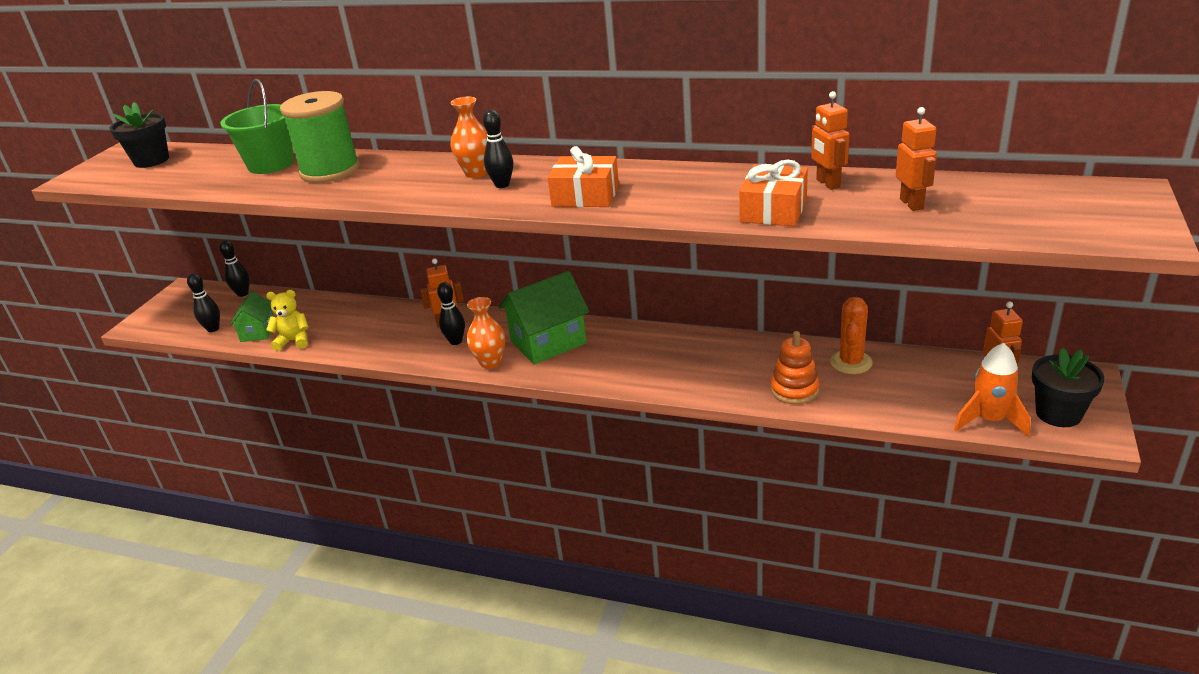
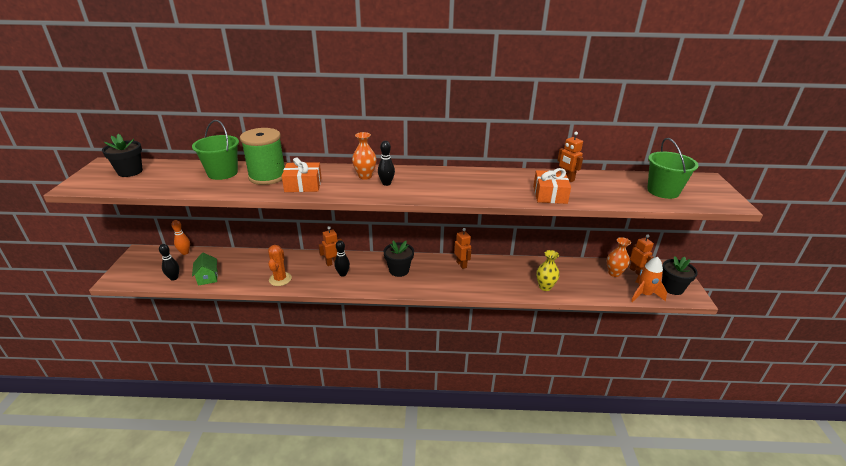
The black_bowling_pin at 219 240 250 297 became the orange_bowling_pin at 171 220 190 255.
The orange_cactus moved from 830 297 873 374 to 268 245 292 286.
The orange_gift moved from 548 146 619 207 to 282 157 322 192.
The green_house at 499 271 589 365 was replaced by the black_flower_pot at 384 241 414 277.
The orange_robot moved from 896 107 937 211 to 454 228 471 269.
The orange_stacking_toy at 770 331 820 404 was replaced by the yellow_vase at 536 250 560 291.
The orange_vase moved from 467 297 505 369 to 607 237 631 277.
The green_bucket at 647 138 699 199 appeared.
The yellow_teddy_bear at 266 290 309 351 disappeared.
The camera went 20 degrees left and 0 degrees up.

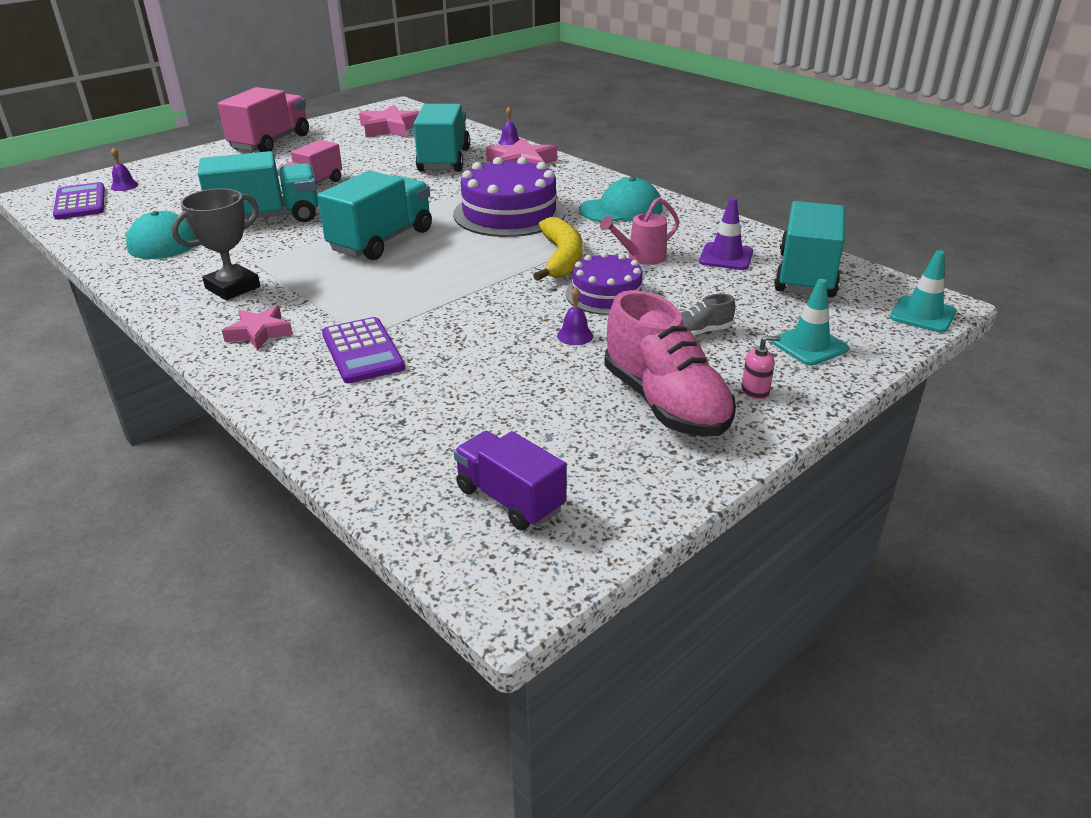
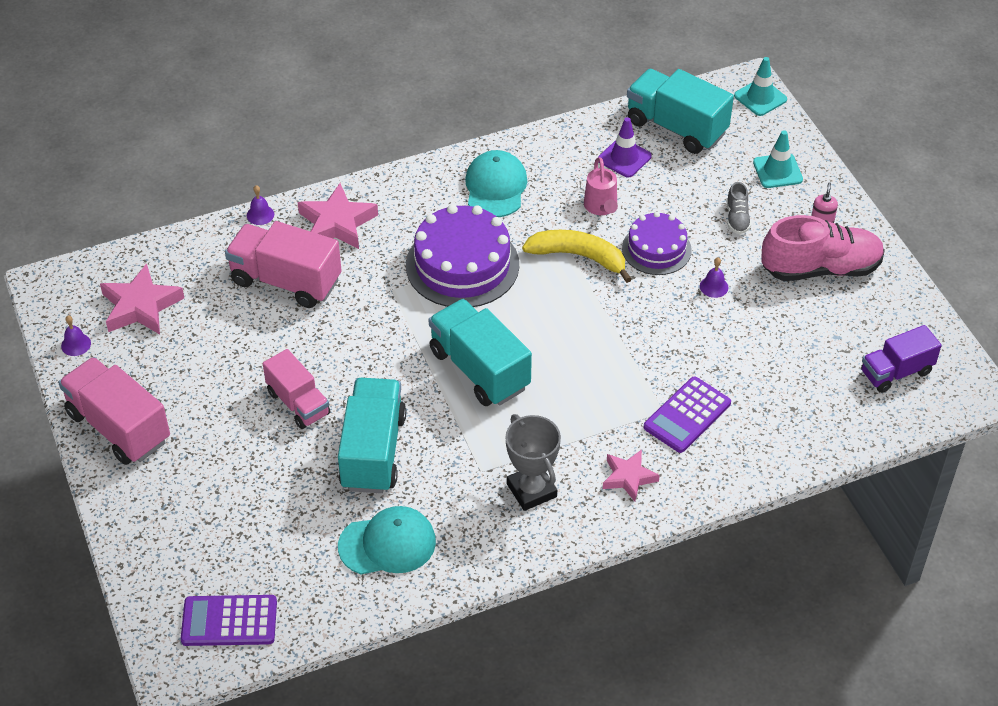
The purple_bell moved from 111 148 139 191 to 61 315 91 356.
The turquoise_truck at 414 104 470 172 became the pink_truck at 225 221 342 308.
The purple_calculator at 322 317 405 383 turned 135 degrees clockwise.
The camera went 70 degrees left and 15 degrees up.

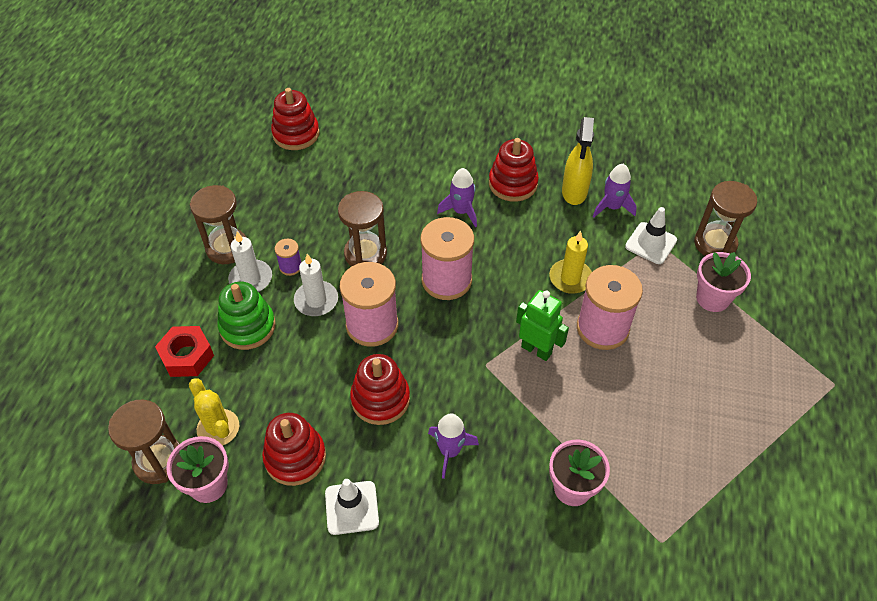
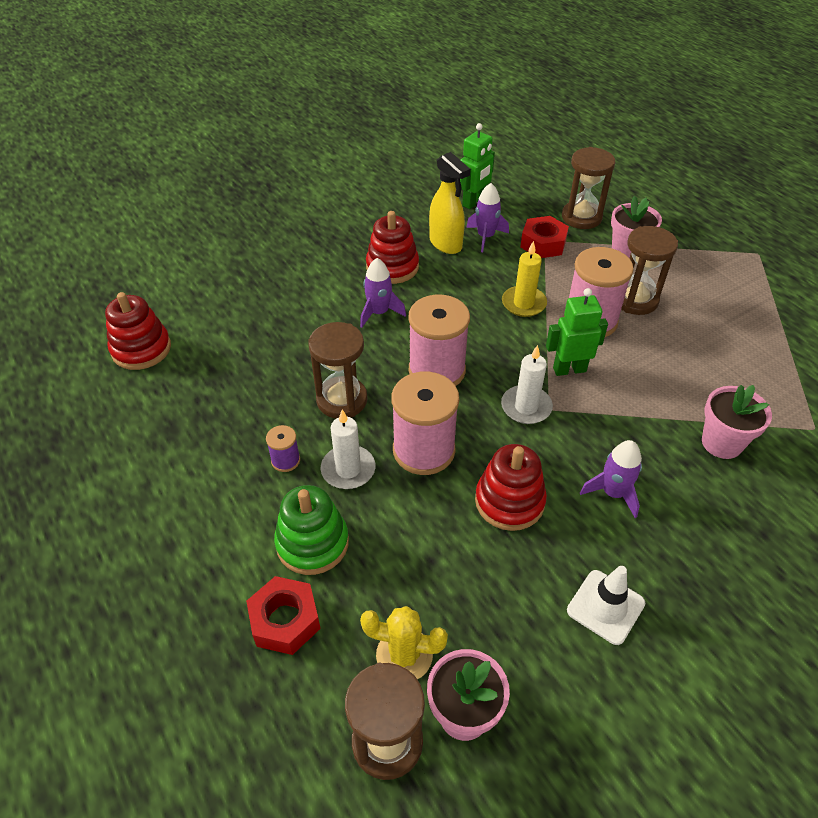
The green_robot at 460 123 495 209 appeared.
The white_candle moved from 228 232 272 292 to 501 345 553 424.
The white_traffic_cone at 625 207 677 264 was replaced by the red_nut at 520 216 569 258.
The brown_hourglass moved from 190 185 246 264 to 621 226 678 315.
The red_stacking_toy at 262 413 326 486 disappeared.
The camera went 45 degrees left and 5 degrees down.

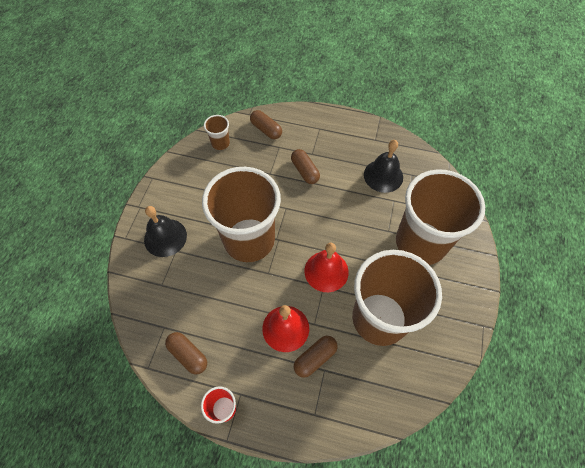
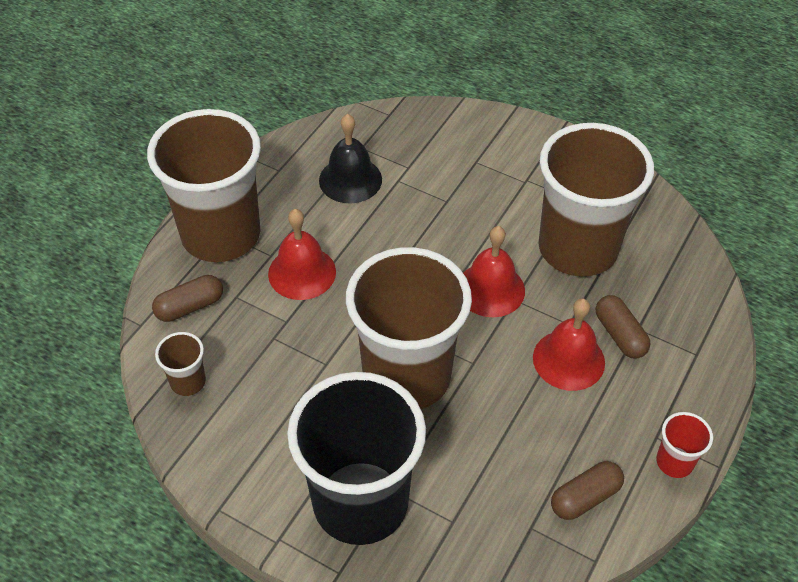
The brown_cup moved from 396 169 485 265 to 147 109 261 262.
The brown_capsule at 291 149 320 184 was replaced by the red_bell at 268 209 336 300.
The black_bell at 144 206 187 257 was replaced by the black_cup at 287 372 426 545.
The camera went 75 degrees left and 10 degrees down.

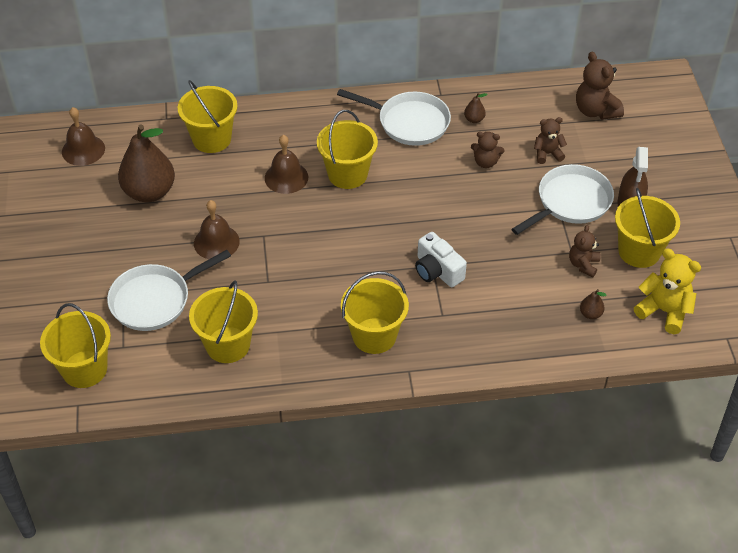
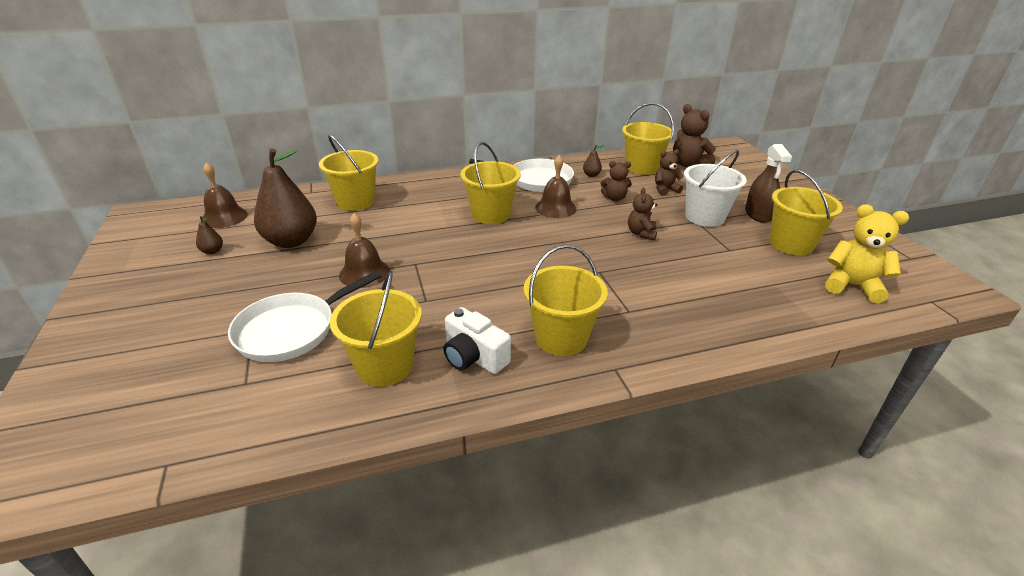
The brown_pear moved from 580 289 607 319 to 196 216 223 254.
The white_camera moved from 415 232 467 287 to 444 307 511 374.
The brown_bell moved from 265 135 308 194 to 535 155 576 218.
The yellow_bucket moved from 40 303 111 388 to 622 103 674 175.
The brown_teddy_bear moved from 569 225 600 277 to 628 188 657 241.
The white_pan at 512 164 614 235 was replaced by the white_bucket at 684 150 747 227.
The camera went 10 degrees left and 15 degrees down.

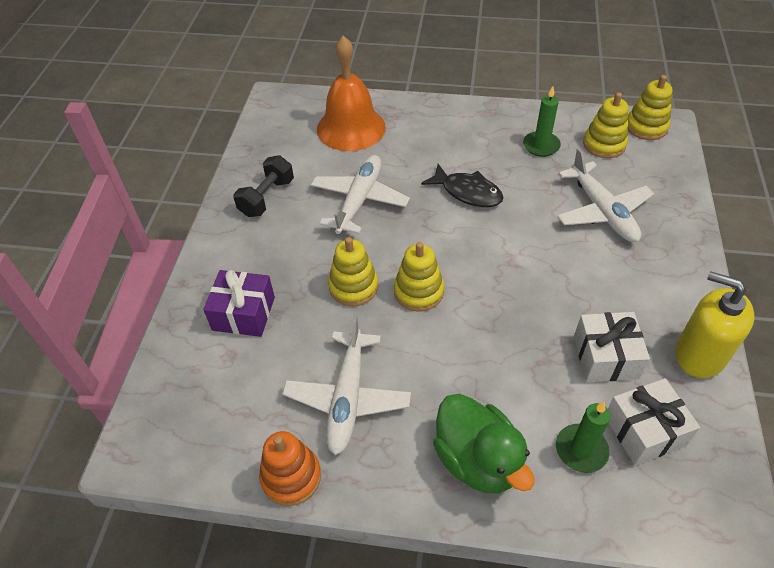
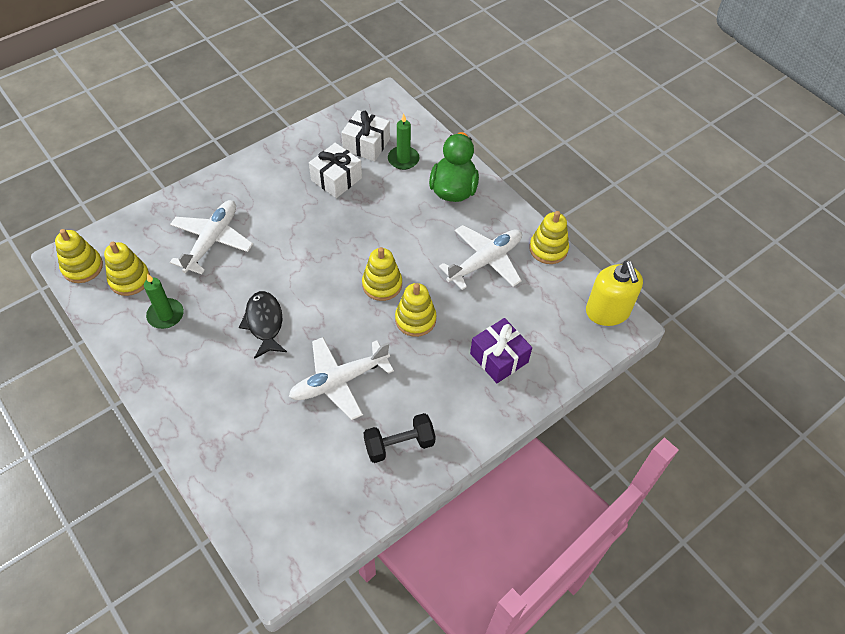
The orange_stacking_toy at 259 431 321 506 became the yellow_stacking_toy at 529 211 569 264.
The yellow_soap_dispenser moved from 675 271 754 378 to 586 260 643 326.
The orange_bell at 317 36 386 151 disappeared.
The camera went 140 degrees left and 5 degrees up.

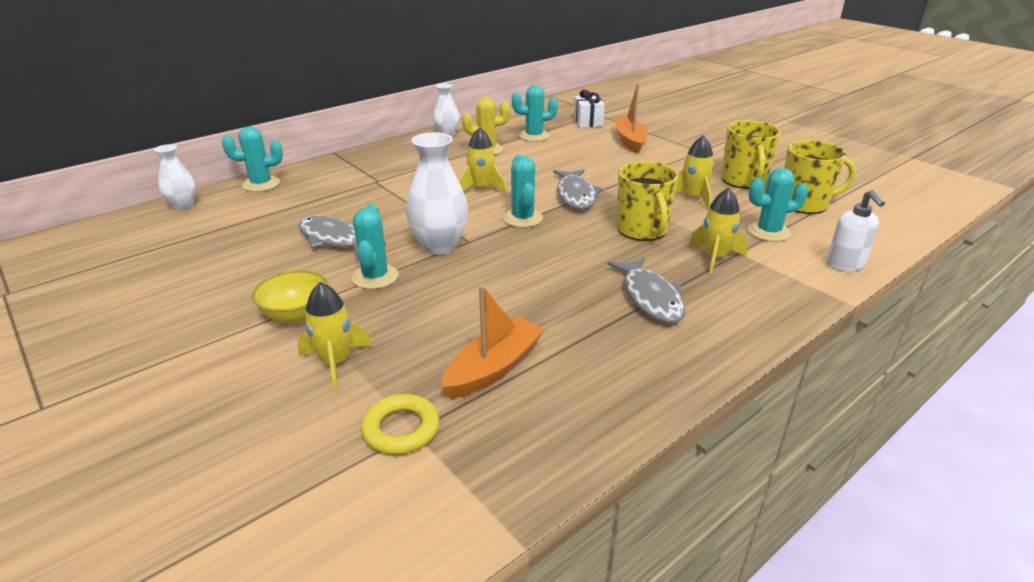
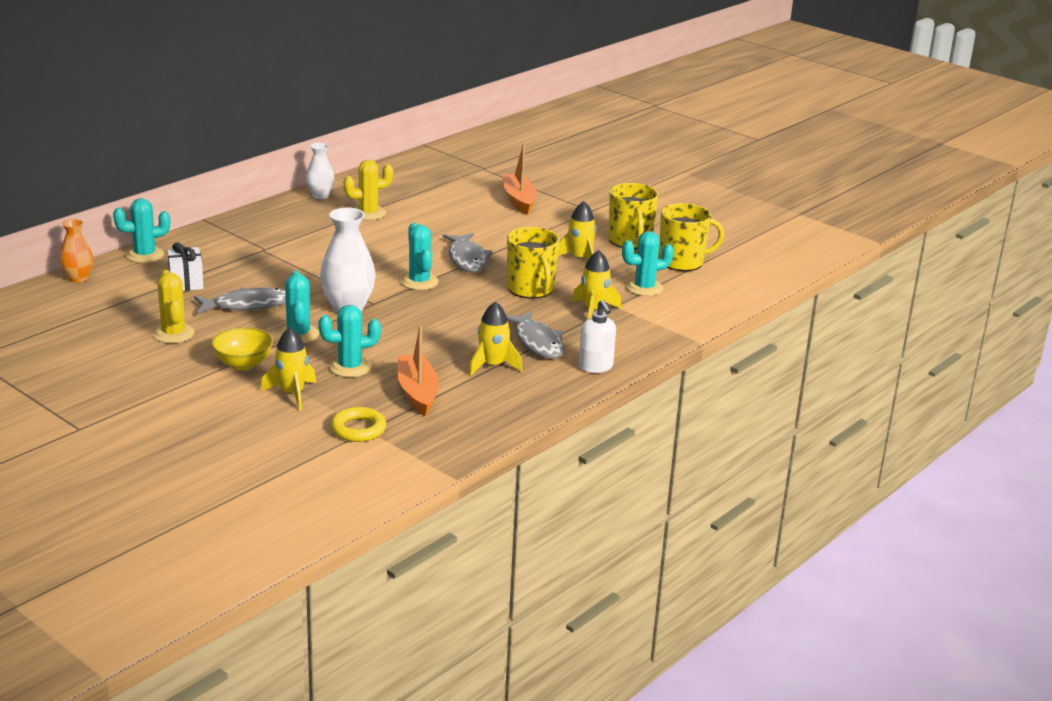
The white_vase at 154 144 196 210 became the orange_vase at 59 219 93 283.
The yellow_cactus at 153 270 195 343 appeared.
The white_gift moved from 574 90 605 128 to 167 242 204 291.
The grey_fish at 299 215 386 260 turned 135 degrees clockwise.
The turquoise_cactus moved from 512 85 558 142 to 318 305 381 377.
The orange_boat at 441 285 545 399 turned 45 degrees counterclockwise.
The yellow_rocket moved from 459 127 506 194 to 469 301 523 376.
The white_soap_dispenser moved from 827 190 885 272 to 579 300 616 373.
The camera went 10 degrees left and 5 degrees down.

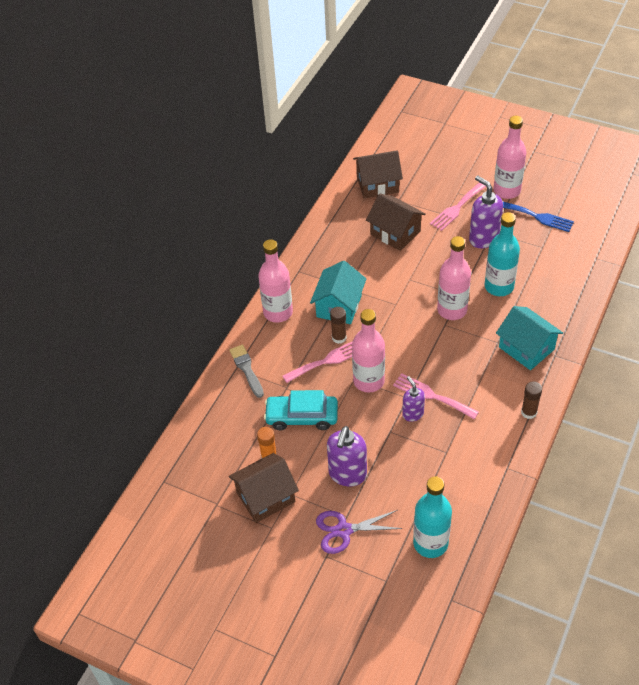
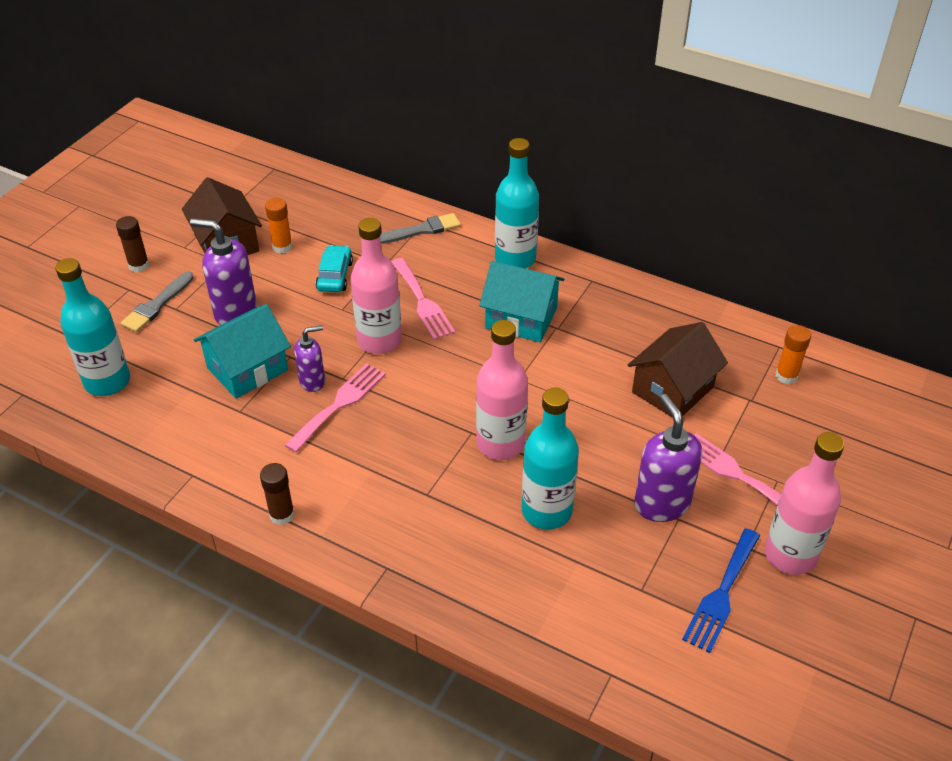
The brown_glue_stick moved from 330 307 347 344 to 116 216 149 272.
The purple_scissors at 316 510 403 554 was replaced by the grey_brush at 121 272 194 332.
The turquoise_house moved from 496 306 563 370 to 194 304 291 399.
The turquoise_car at 264 390 338 430 changed to 0.66 times the size.
The pink_bottle at 258 239 293 323 became the turquoise_bottle at 495 138 539 269.
The purple_soap_dispenser at 469 176 503 248 turned 75 degrees counterclockwise.
The brown_house at 353 150 403 199 was replaced by the orange_glue_stick at 776 325 811 384.
The camera went 90 degrees right and 5 degrees down.

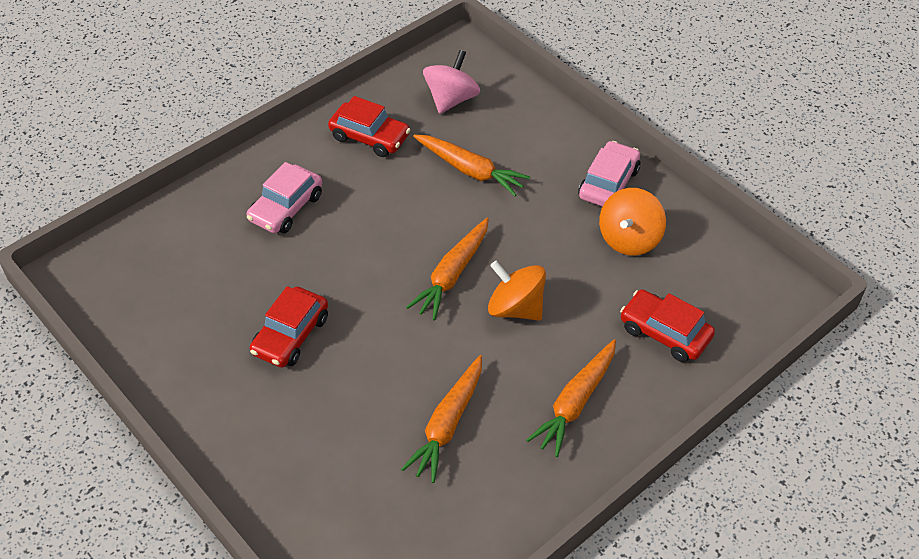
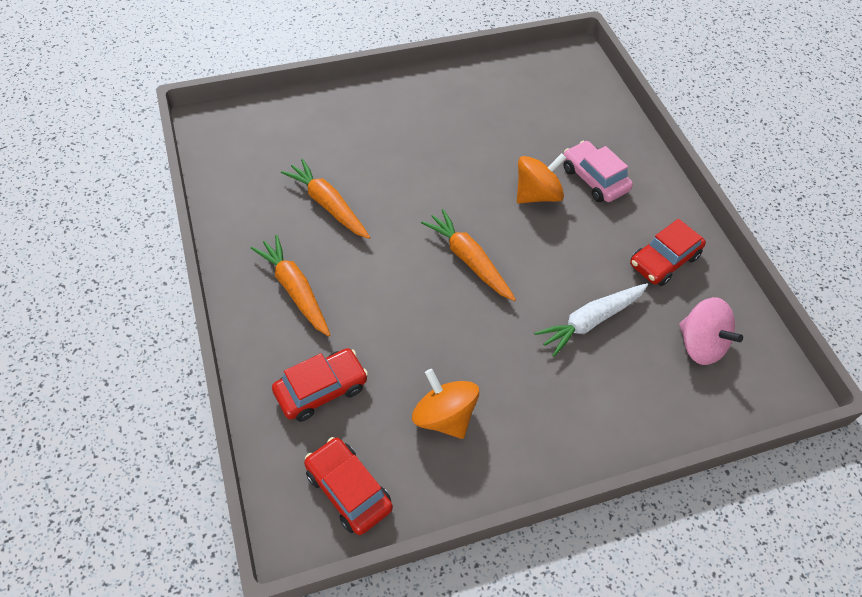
The red_car moved from 250 286 328 367 to 304 437 393 535.
The orange_spinning_top moved from 488 261 546 321 to 517 153 566 204.
The orange_carrot at 413 135 530 196 became the white_carrot at 535 283 648 357.
The pink_car at 578 141 640 207 disappeared.
The camera went 110 degrees right and 5 degrees up.

